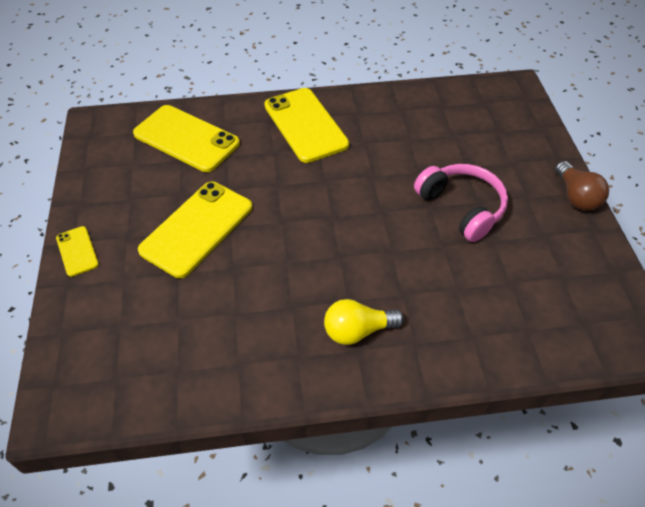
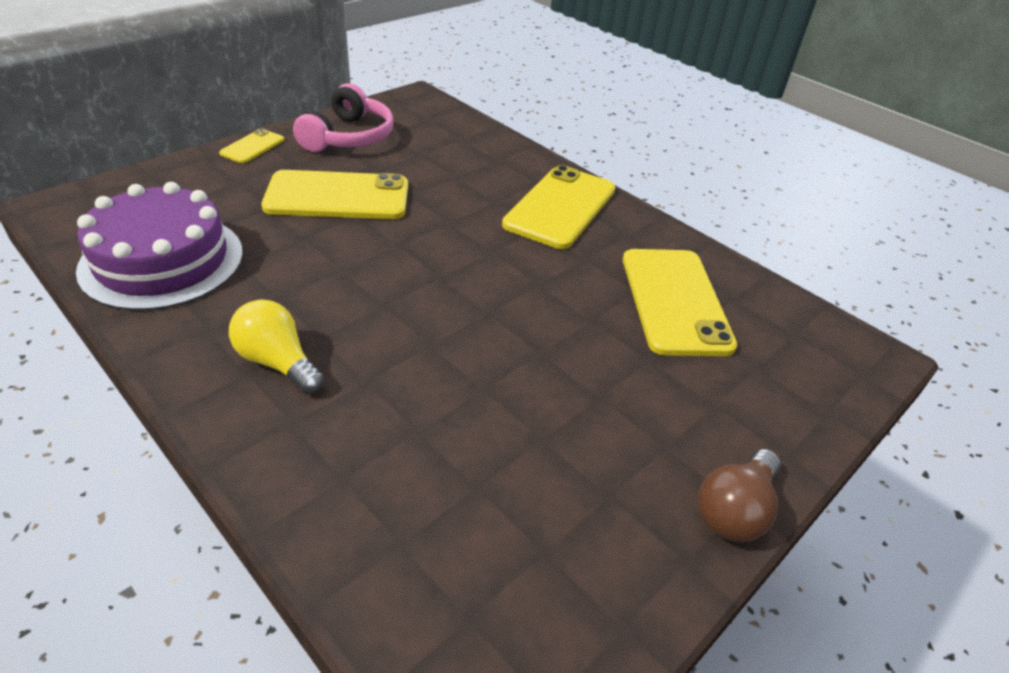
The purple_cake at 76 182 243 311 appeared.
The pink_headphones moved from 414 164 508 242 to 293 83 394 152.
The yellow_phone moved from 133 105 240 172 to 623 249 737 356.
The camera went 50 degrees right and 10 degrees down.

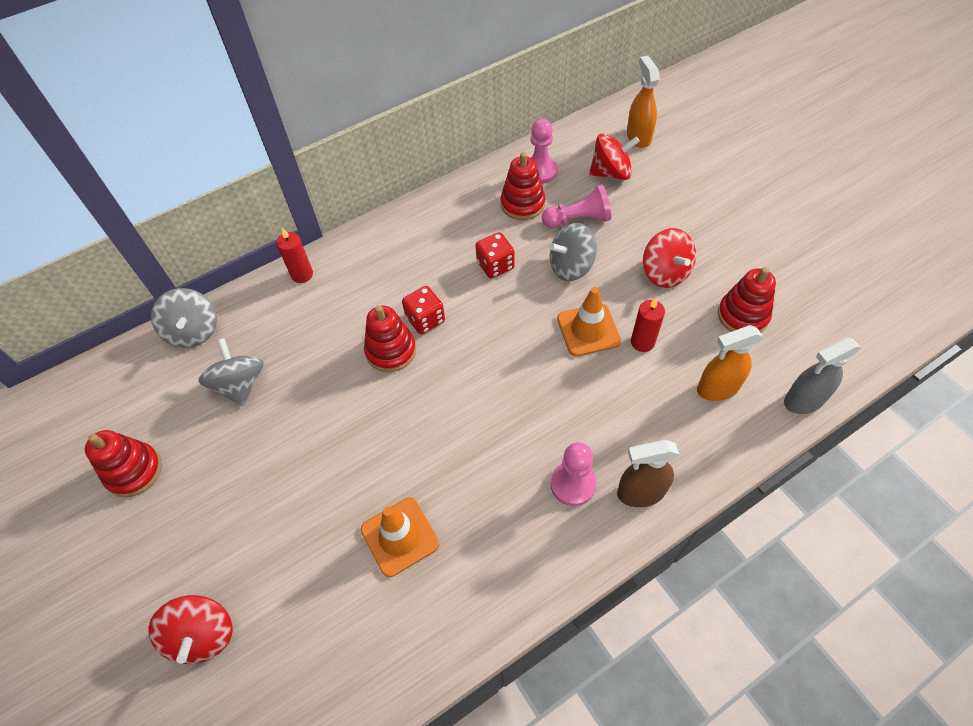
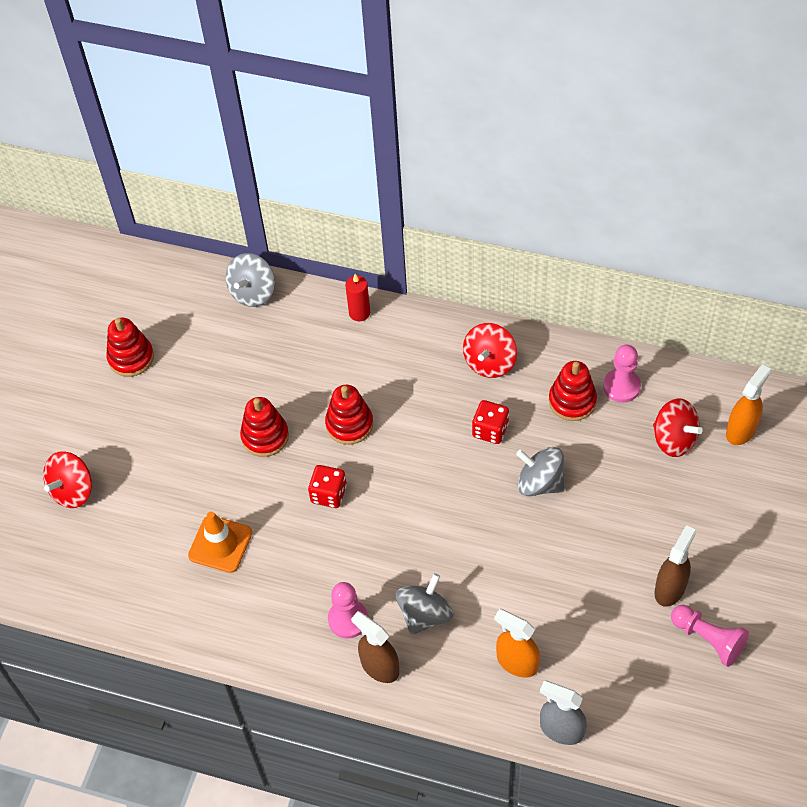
The red_stacking_toy moved from 718 267 776 333 to 240 397 289 457.
The red_dice moved from 402 286 445 334 to 308 465 347 508.
The grey_spinning_top moved from 198 338 264 406 to 395 573 453 635.
The red_spinning_top moved from 643 228 696 288 to 463 323 517 378.
The brown_spray_bottle at 655 525 696 607 appeared.
The pink_pawn moved from 542 185 611 228 to 671 605 749 667.
The orange_traffic_cone at 557 287 621 356 disappeared.
The red_candle at 631 298 665 352 disappeared.
The camera went 50 degrees right and 0 degrees up.

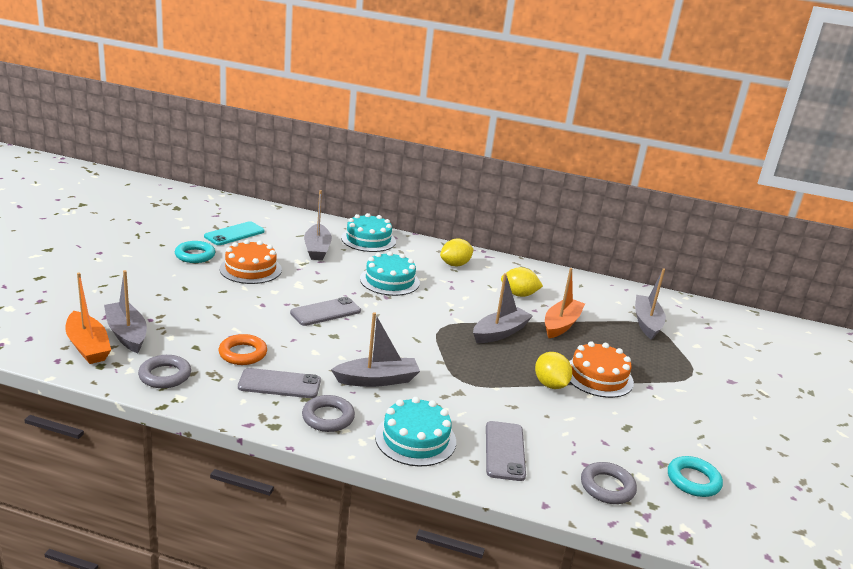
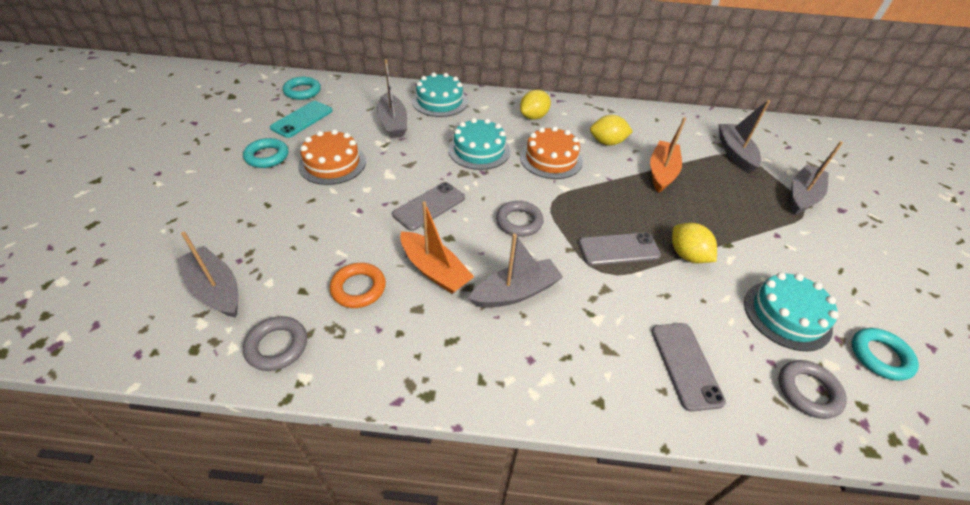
The turquoise_ring at 283 77 321 100 appeared.
The orange_boat moved from 66 273 111 364 to 400 201 474 294.
The grey_ring moved from 302 395 355 432 to 496 201 543 237.
The orange_cake moved from 569 341 634 398 to 520 126 583 179.
The grey_phone moved from 238 368 321 398 to 578 232 661 266.
The turquoise_cake moved from 375 397 456 466 to 744 272 839 351.
The grey_boat moved from 473 273 533 343 to 790 141 843 215.
The camera went 10 degrees left and 20 degrees up.

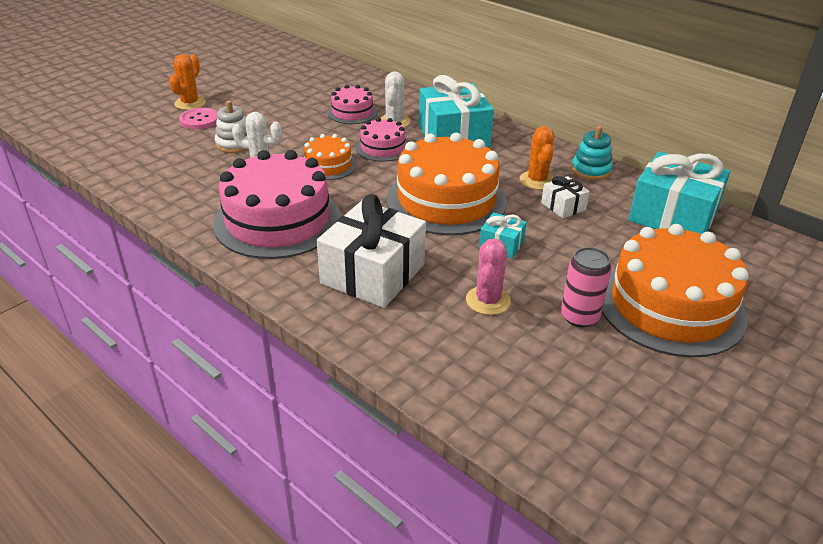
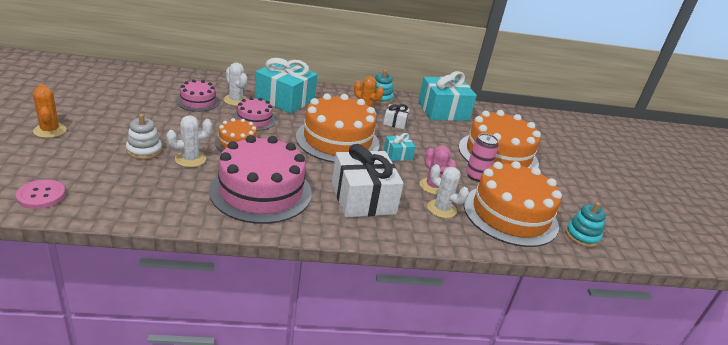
The pink_button moved from 179 107 218 129 to 16 179 66 209.
The white_cactus at 427 164 469 218 appeared.
The orange_cake at 464 161 562 247 appeared.
The turquoise_stacking_toy at 565 202 606 248 appeared.
The camera went 50 degrees left and 5 degrees down.

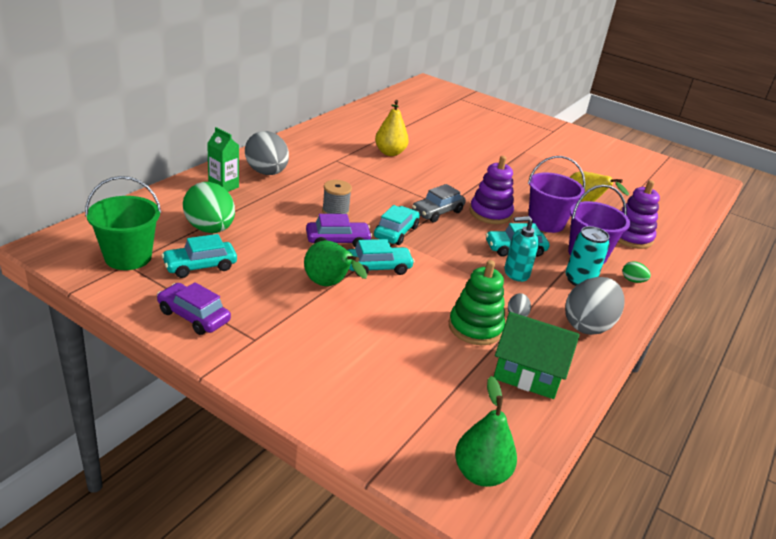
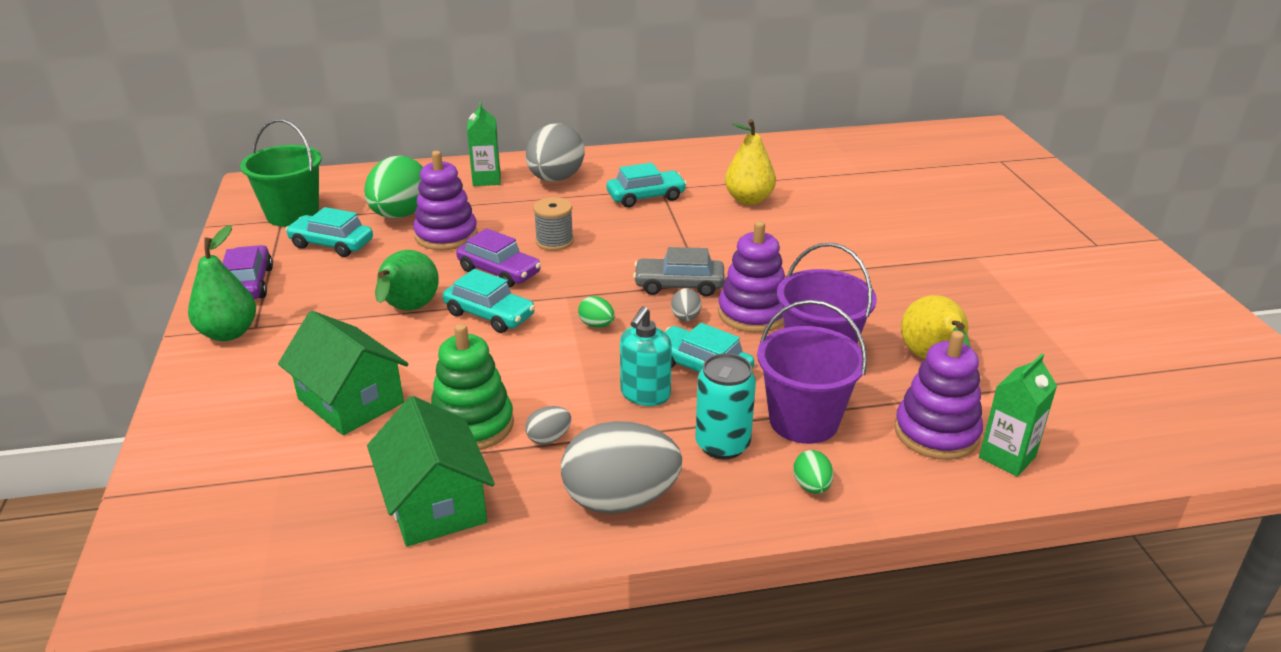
The green_pear moved from 455 376 517 487 to 188 225 256 341.
The green_house at 278 311 409 435 appeared.
The purple_stacking_toy at 413 151 478 250 appeared.
The green_egg at 578 296 615 328 appeared.
The turquoise_car moved from 374 205 420 245 to 607 163 687 207.
The turquoise_soap_dispenser at 504 216 539 282 turned 105 degrees counterclockwise.
The grey_egg at 671 289 701 321 appeared.
The green_carton at 979 353 1057 477 appeared.
The camera went 50 degrees right and 0 degrees up.

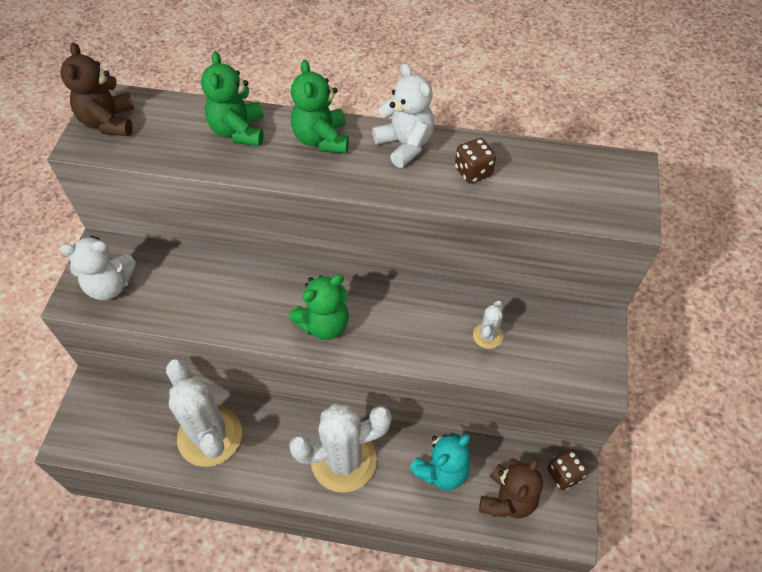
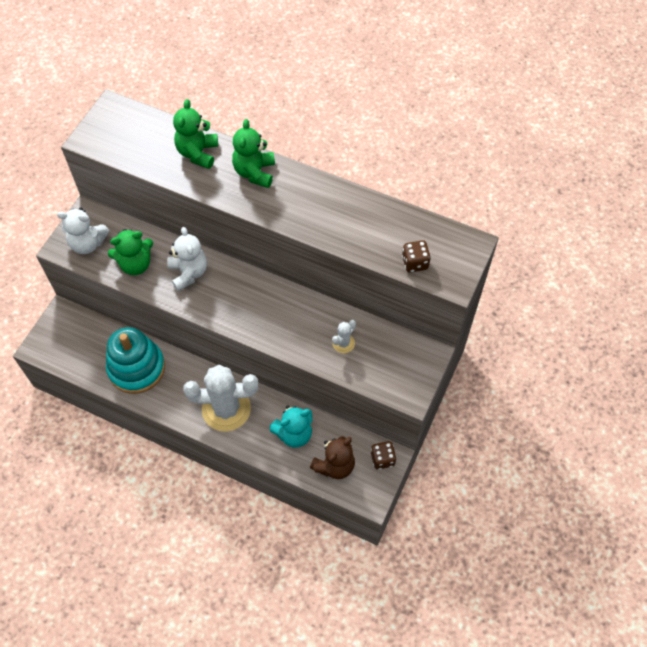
The white_cactus at 166 359 242 467 was replaced by the turquoise_stacking_toy at 106 327 165 394.
The green_teddy_bear moved from 289 274 349 340 to 108 229 153 275.
The white_teddy_bear moved from 372 63 435 168 to 167 227 207 291.
The brown_dice moved from 455 138 496 183 to 402 240 431 273.
The brown_teddy_bear at 61 43 134 136 disappeared.
The camera went 15 degrees right and 5 degrees up.

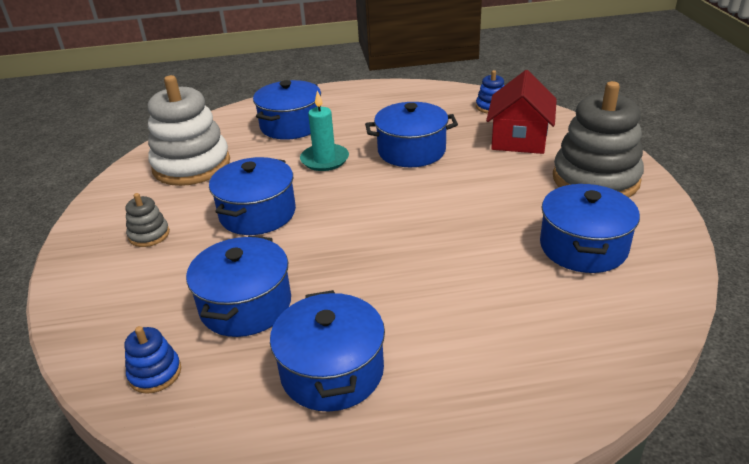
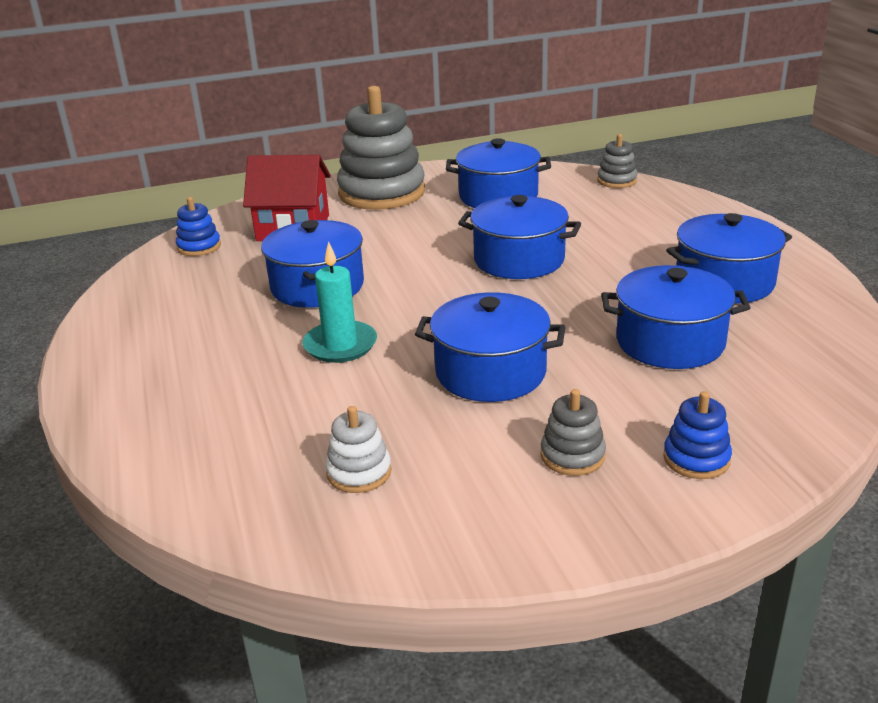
The white_stacking_toy at 148 75 230 186 changed to 0.45 times the size.
The blue_pot moved from 253 80 321 140 to 458 195 581 279.
The grey_stacking_toy at 597 134 637 188 appeared.
The blue_stacking_toy moved from 124 326 181 394 to 663 391 732 479.
The camera went 100 degrees left and 5 degrees down.

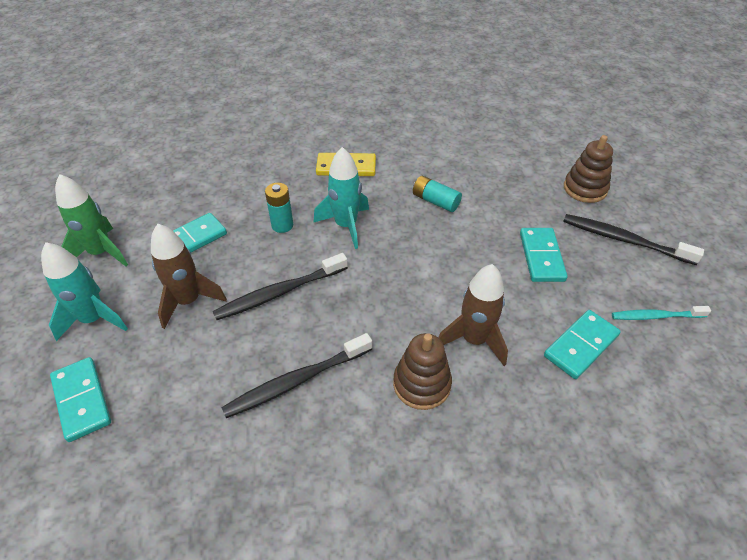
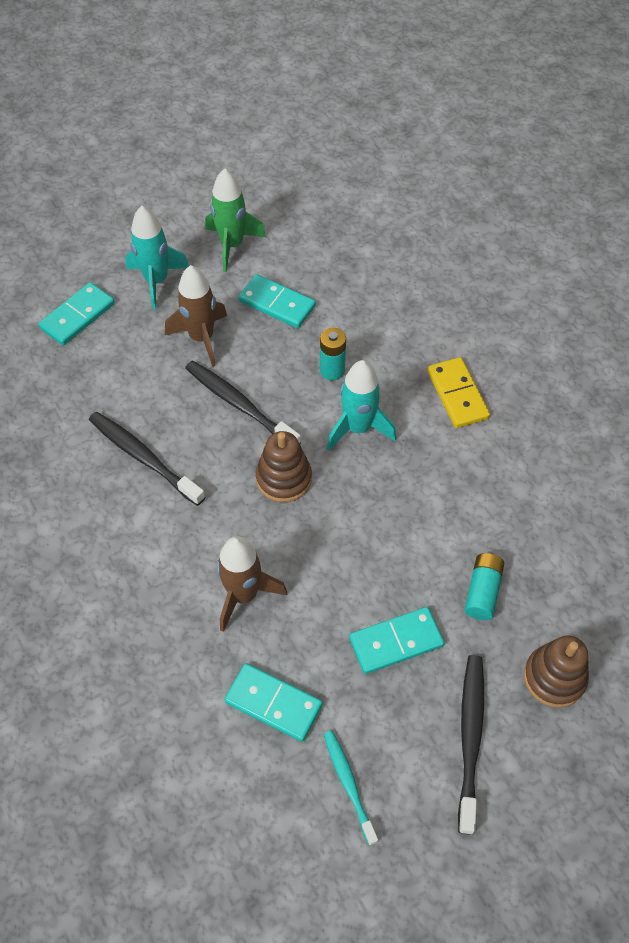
The brown_stacking_toy moved from 393 333 452 410 to 256 431 312 502.
The turquoise_battery moved from 413 176 462 212 to 464 553 504 620.
The camera went 70 degrees right and 10 degrees up.

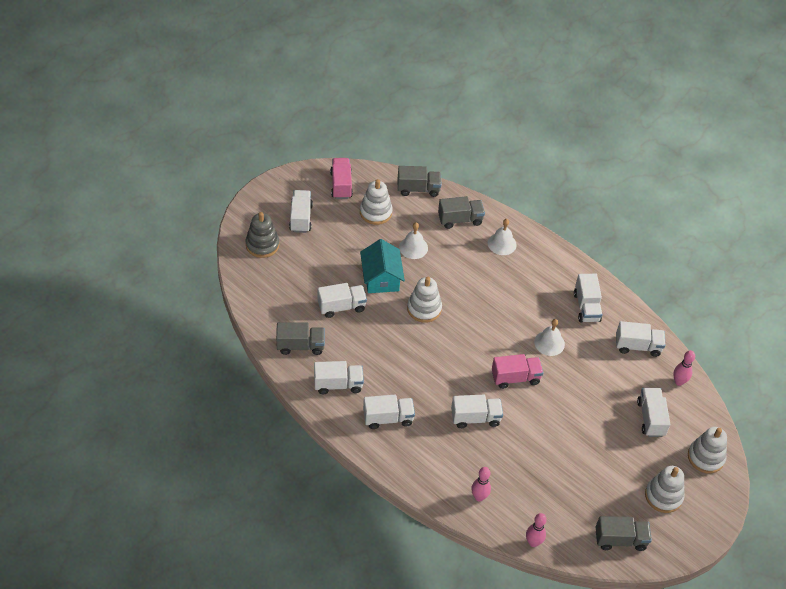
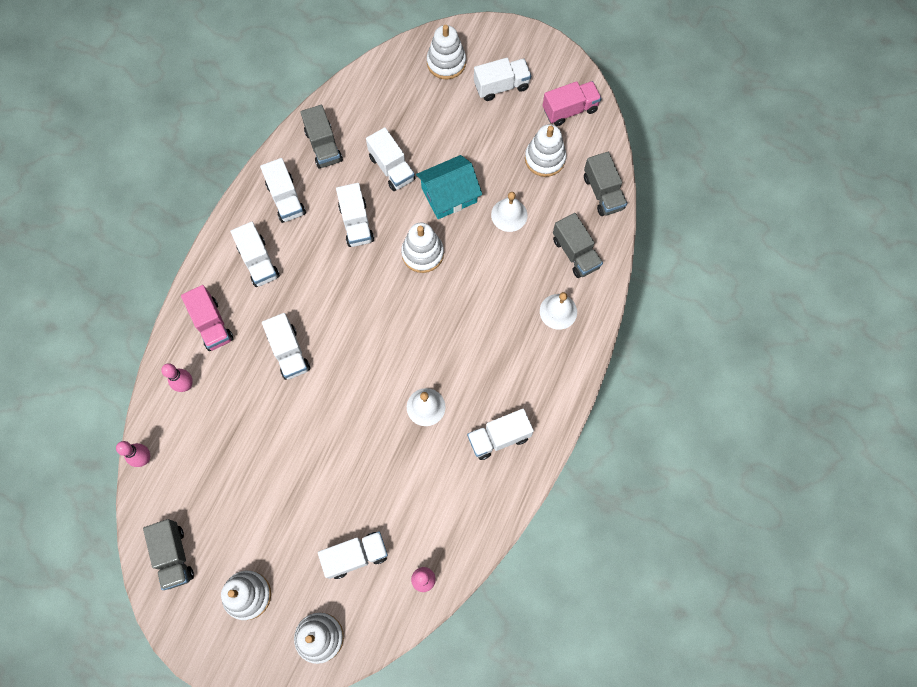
The pink_truck moved from 492 354 544 389 to 181 285 234 351.
The white_truck moved from 616 321 665 357 to 336 183 374 247.
The grey_stacking_toy at 245 212 279 258 became the white_stacking_toy at 427 25 466 79.
The camera went 75 degrees right and 20 degrees up.

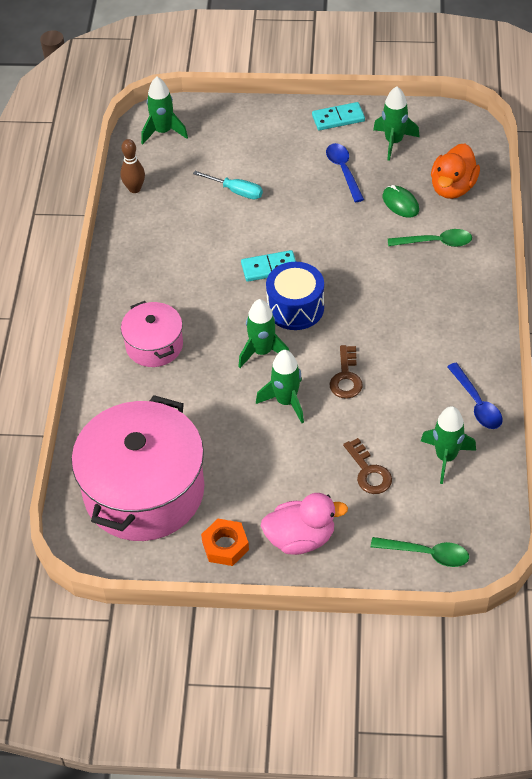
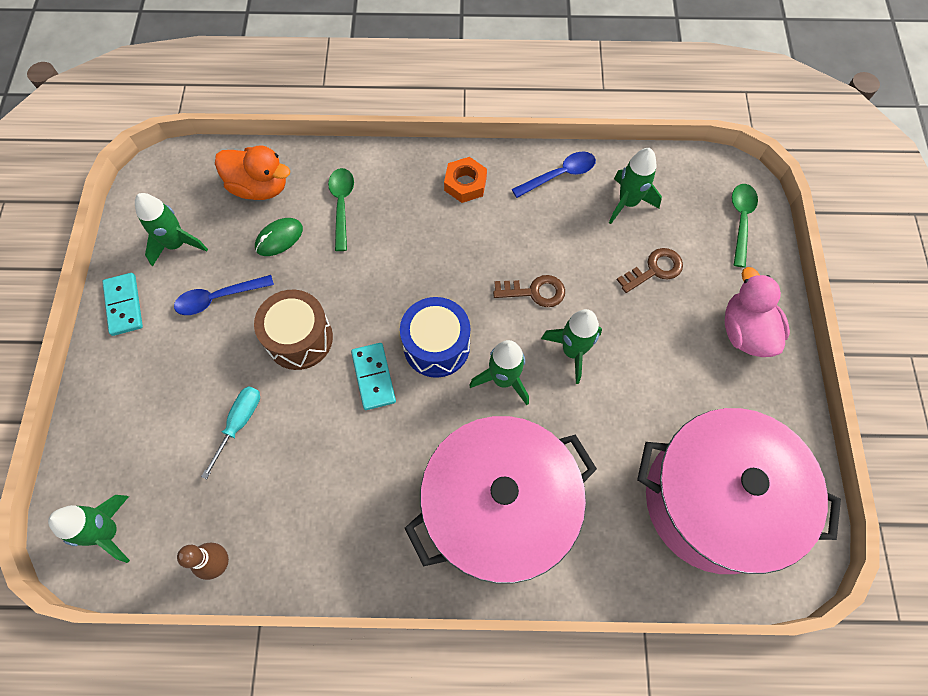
The brown_drum at 254 290 333 370 appeared.
The pink_pot at 121 301 183 367 changed to 1.95 times the size.
The orange_nut moved from 201 519 249 566 to 444 157 487 203.
The camera went 95 degrees left and 15 degrees up.

